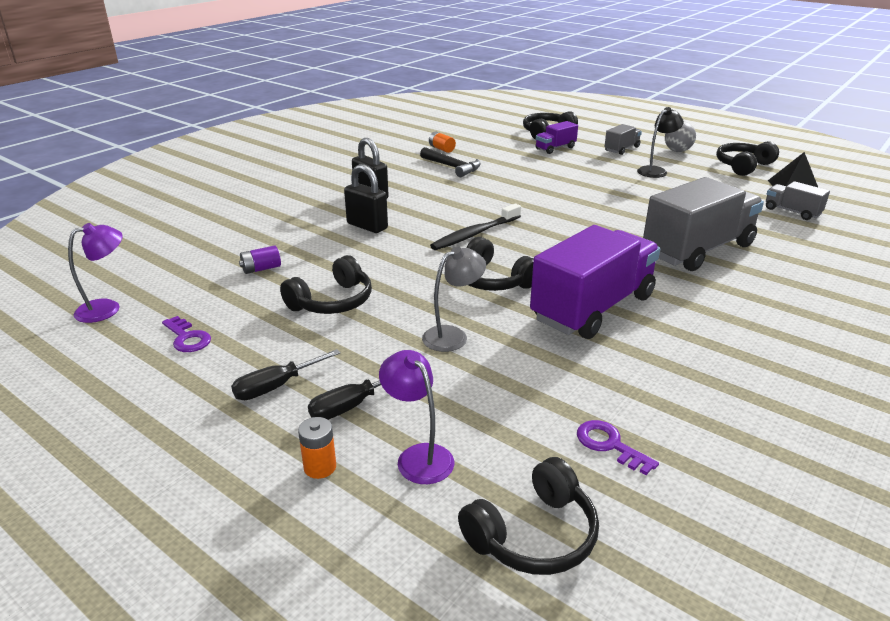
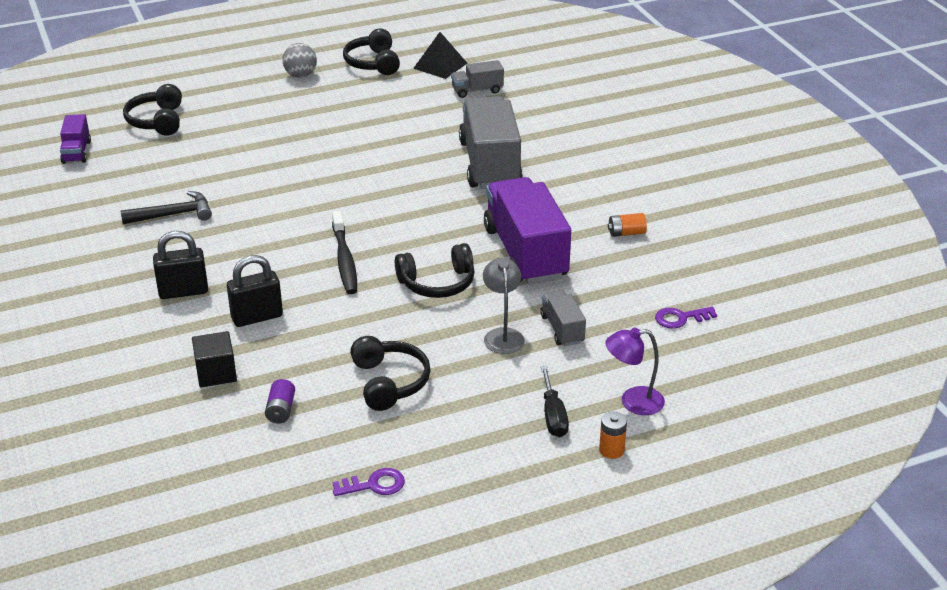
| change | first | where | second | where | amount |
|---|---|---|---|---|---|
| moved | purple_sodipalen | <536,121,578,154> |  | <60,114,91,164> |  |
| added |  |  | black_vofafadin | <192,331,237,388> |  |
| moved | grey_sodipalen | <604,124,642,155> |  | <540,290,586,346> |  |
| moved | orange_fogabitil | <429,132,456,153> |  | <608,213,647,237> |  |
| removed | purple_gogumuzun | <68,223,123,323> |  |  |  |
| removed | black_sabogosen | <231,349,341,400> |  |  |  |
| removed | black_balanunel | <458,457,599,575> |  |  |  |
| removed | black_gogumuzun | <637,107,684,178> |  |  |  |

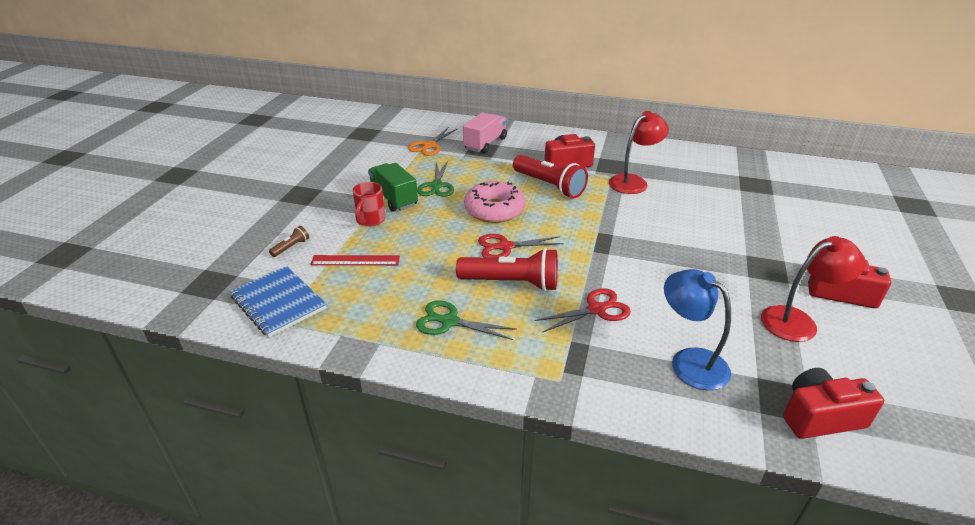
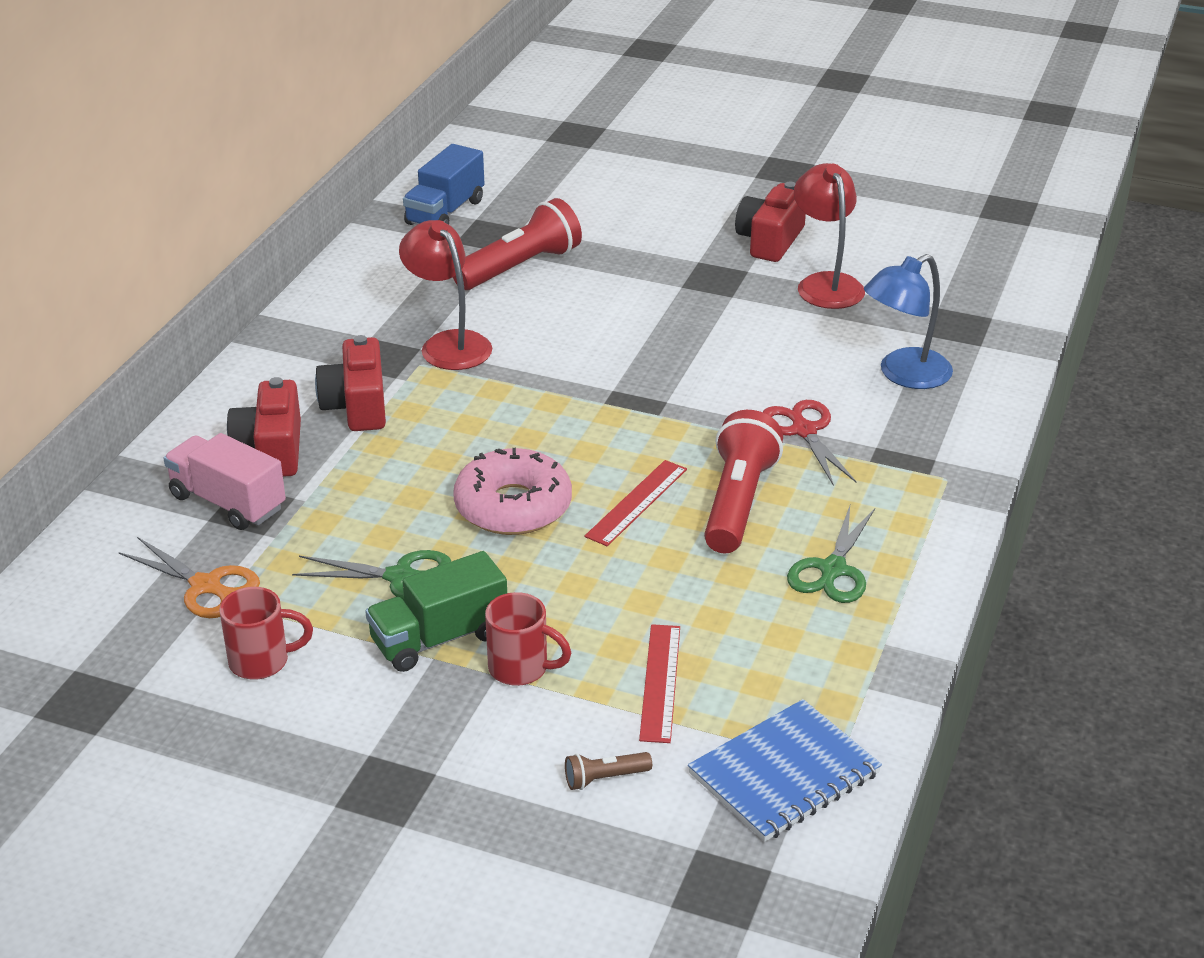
| change | first | where | second | where | amount |
|---|---|---|---|---|---|
| added |  |  | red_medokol | <219,587,313,680> |  |
| moved | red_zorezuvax | <783,368,884,439> |  | <227,377,301,477> |  |
| added |  |  | blue_sodipalen | <403,144,484,225> |  |
| moved | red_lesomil | <513,155,588,198> |  | <453,198,582,290> |  |
| turned | brown_lesomil | <269,226,309,257> |  | <565,752,652,790> | 60 degrees counterclockwise |
| replaced | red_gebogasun | <478,234,564,258> | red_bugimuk | <584,460,687,546> |  |

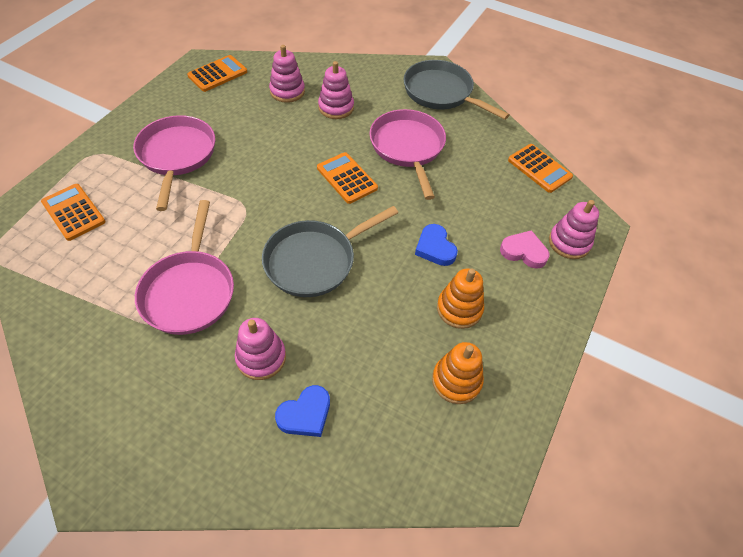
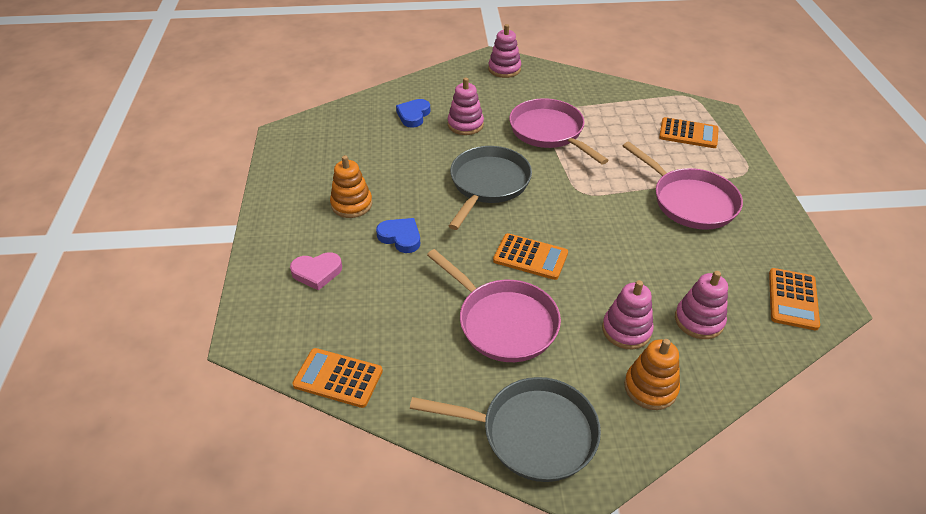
| change | first | where | second | where | amount |
|---|---|---|---|---|---|
| moved | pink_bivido | <549,200,599,259> |  | <488,24,521,78> |  |
| moved | orange_bivido | <432,342,484,404> |  | <624,339,680,410> |  |

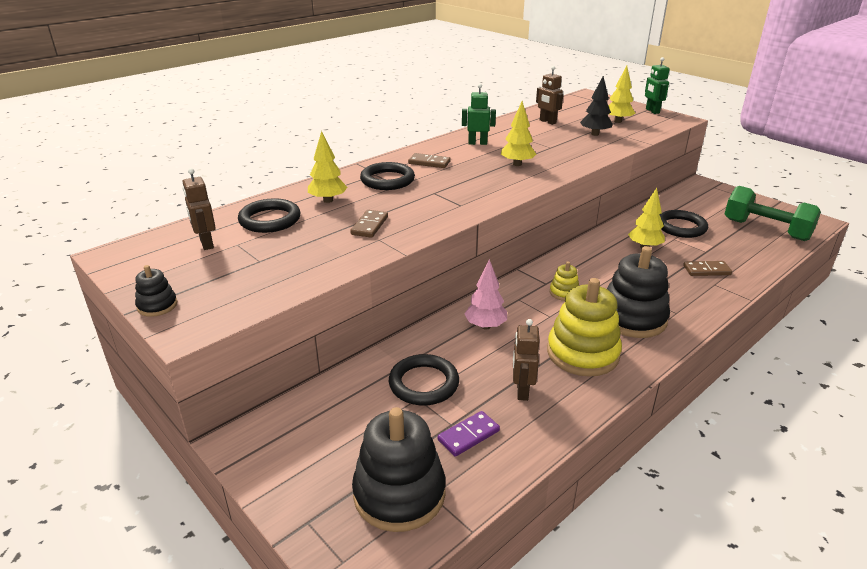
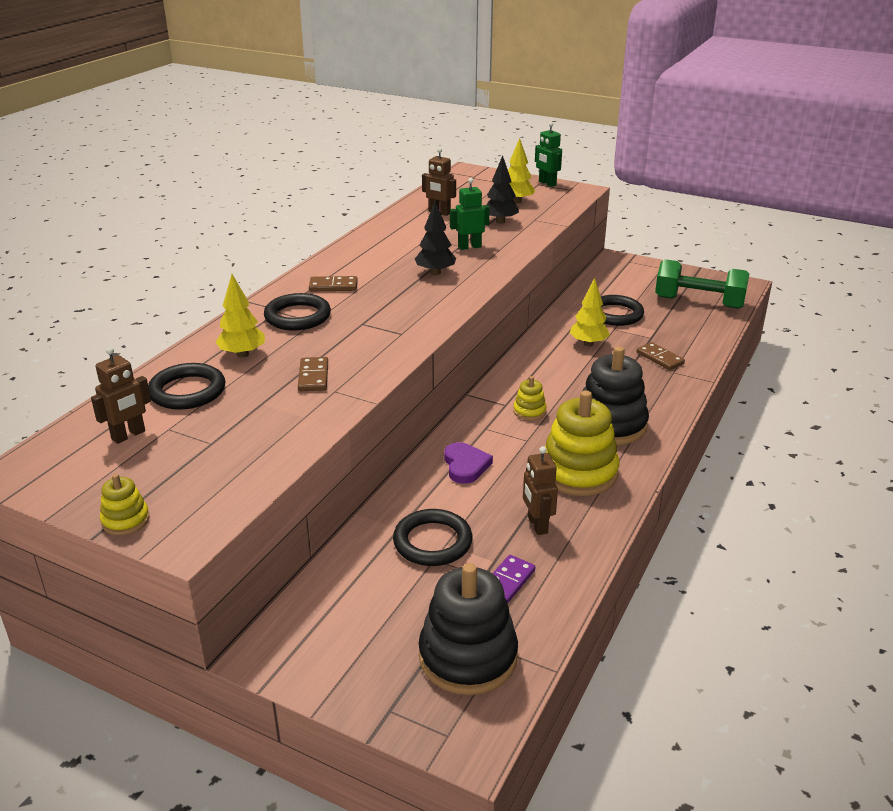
| change | first | where | second | where | amount |
|---|---|---|---|---|---|
| turned | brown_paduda | <183,168,216,250> |  | <91,347,151,444> | 90 degrees counterclockwise |
| recoloured | black_bivido | <135,265,177,317> | yellow_bivido | <100,474,150,535> |  |
| recoloured | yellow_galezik | <501,101,536,166> | black_galezik | <415,201,456,275> |  |
| replaced | pink_galezik | <464,259,507,329> | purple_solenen | <444,442,493,484> |  |
| moved | green_paduda | <462,84,496,145> |  | <450,178,490,250> |  |
| turned | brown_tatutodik | <683,261,732,276> |  | <636,342,685,370> | 75 degrees clockwise |

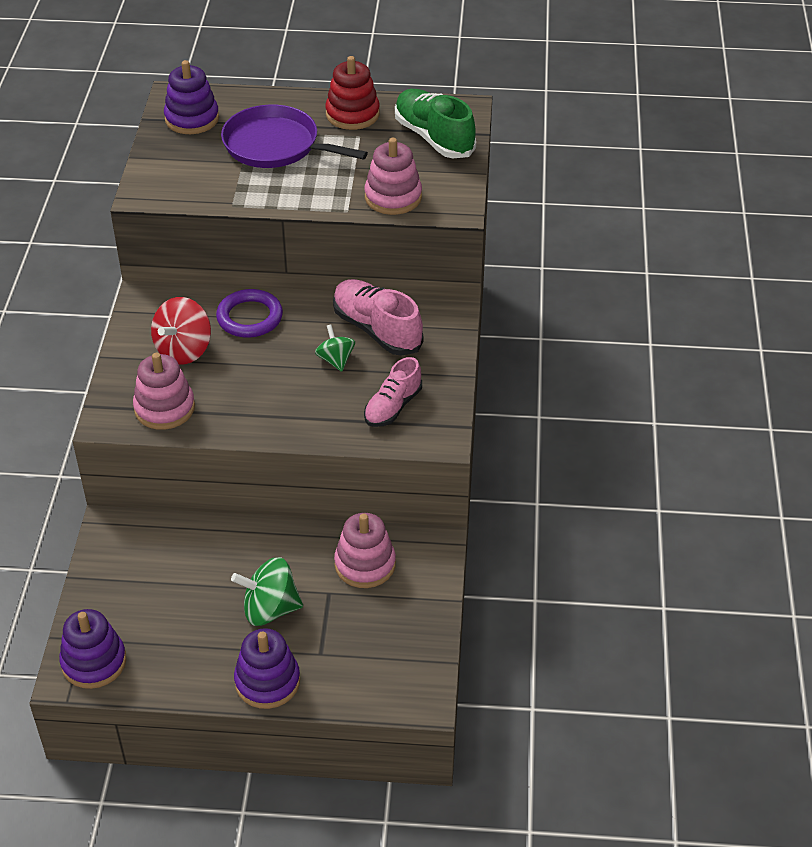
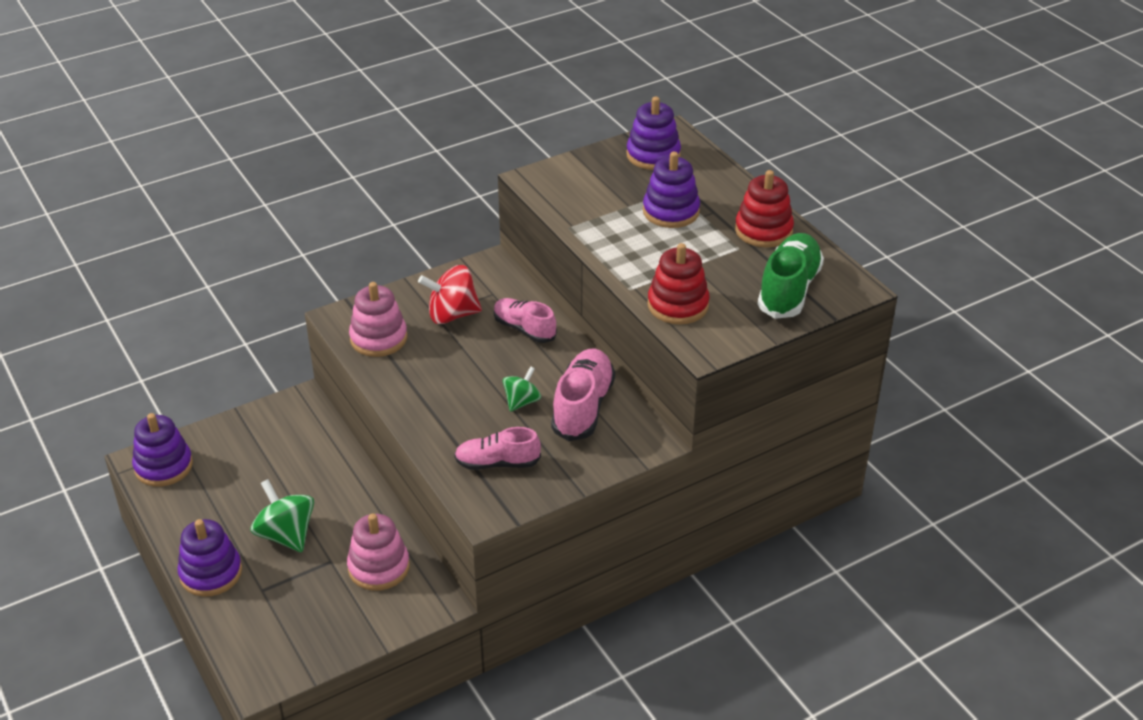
| change | first | where | second | where | amount |
|---|---|---|---|---|---|
| replaced | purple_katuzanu | <216,289,283,338> | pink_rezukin | <494,298,557,343> |  |
| replaced | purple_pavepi | <221,105,368,168> | purple_bivido | <643,152,700,228> |  |
| recoloured | pink_bivido | <364,138,422,215> | red_bivido | <647,243,710,324> |  |

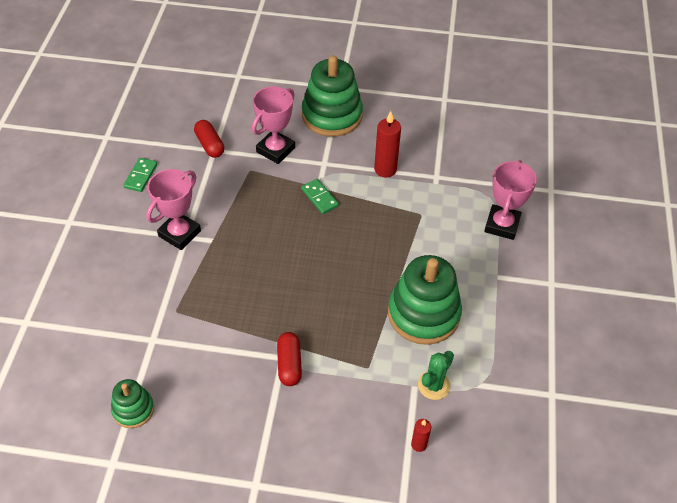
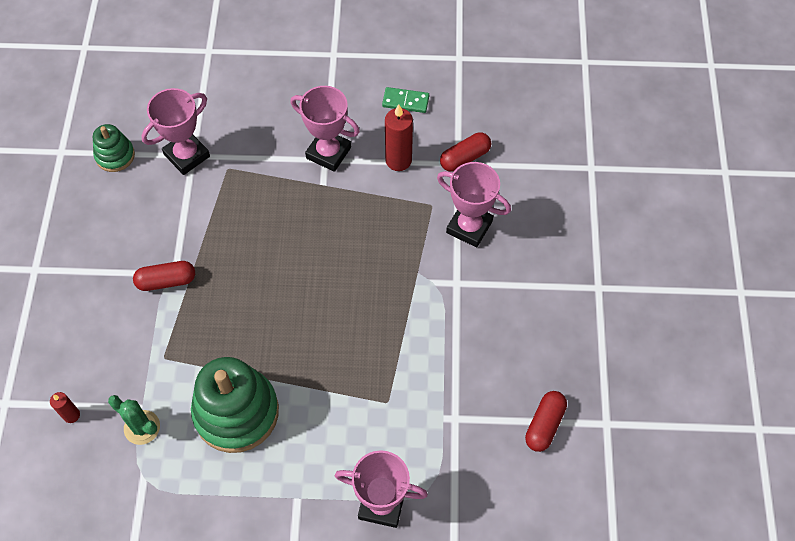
| change | first | where | second | where | amount |
|---|---|---|---|---|---|
| added |  |  | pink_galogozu | <141,88,210,175> |  |
| moved | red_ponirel | <374,111,401,177> |  | <385,104,413,171> |  |
| added |  |  | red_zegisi | <525,391,567,452> |  |
| removed | green_tatutodik | <301,179,339,214> |  |  |  |
| removed | green_bivido | <302,55,363,137> |  |  |  |

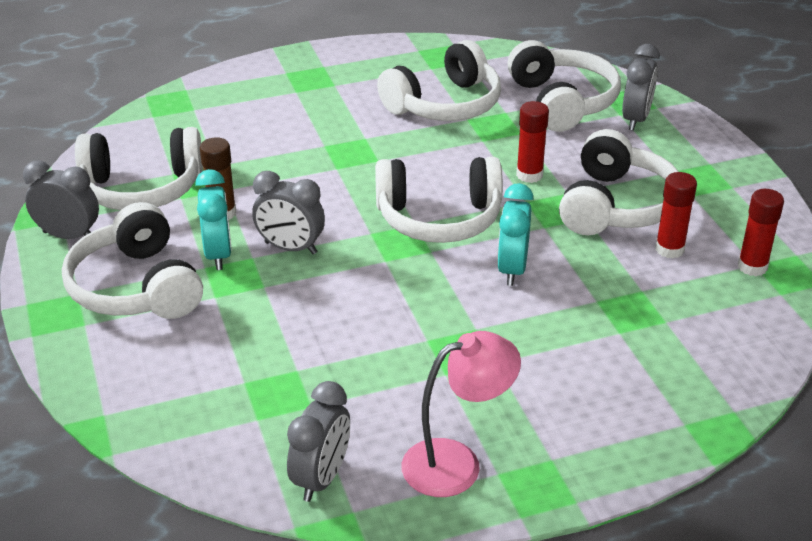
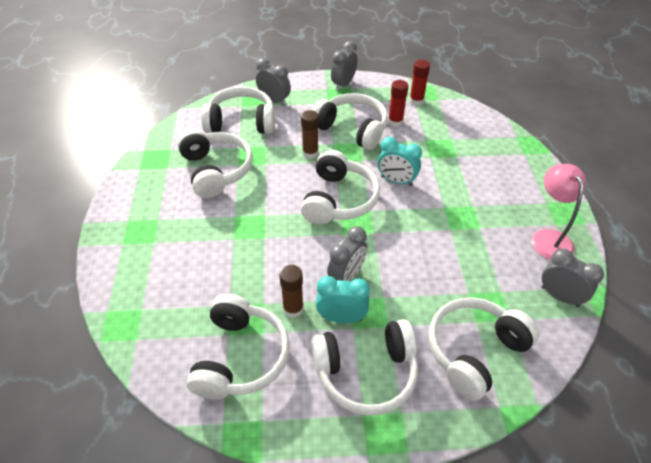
| change | first | where | second | where | amount |
|---|---|---|---|---|---|
| recoloured | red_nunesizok | <516,101,549,183> | brown_nunesizok | <301,110,319,159> |  |
| moved | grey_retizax | <23,160,99,239> |  | <331,41,358,91> |  |
| added |  |  | white_balanunel | <429,297,540,401> |  |

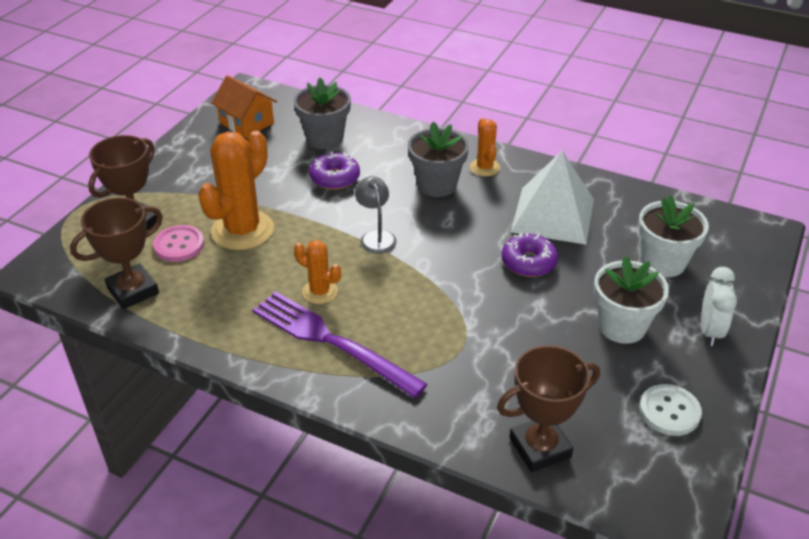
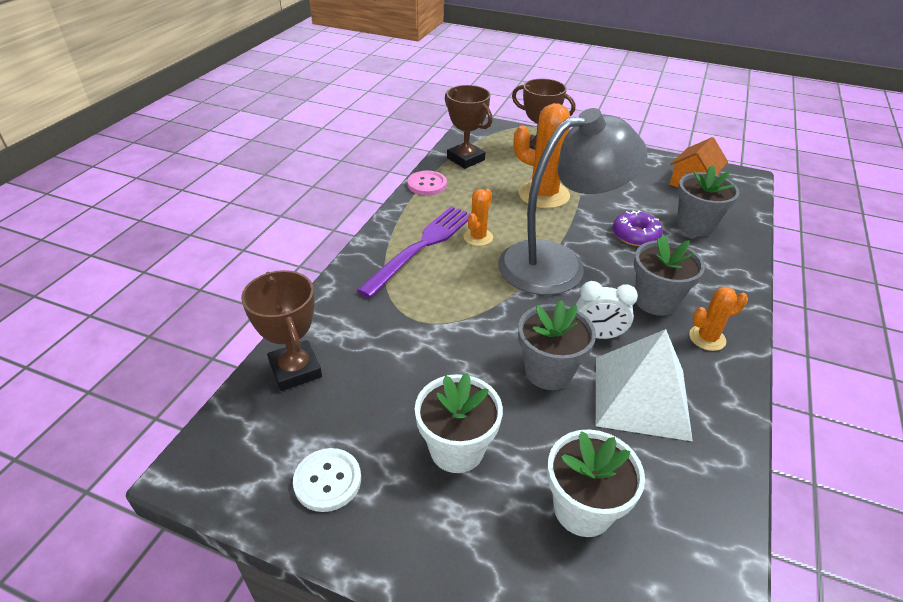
| change | first | where | second | where | amount |
|---|---|---|---|---|---|
| moved | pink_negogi | <153,225,204,262> |  | <407,171,447,195> |  |
| resized | grey_gogumuzun | <355,176,397,254> |  | <498,108,647,295> | x2.48 |
| replaced | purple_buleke | <501,232,558,277> | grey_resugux | <518,300,596,390> |  |
| moved | white_retizax | <701,267,737,346> |  | <576,281,638,339> |  |

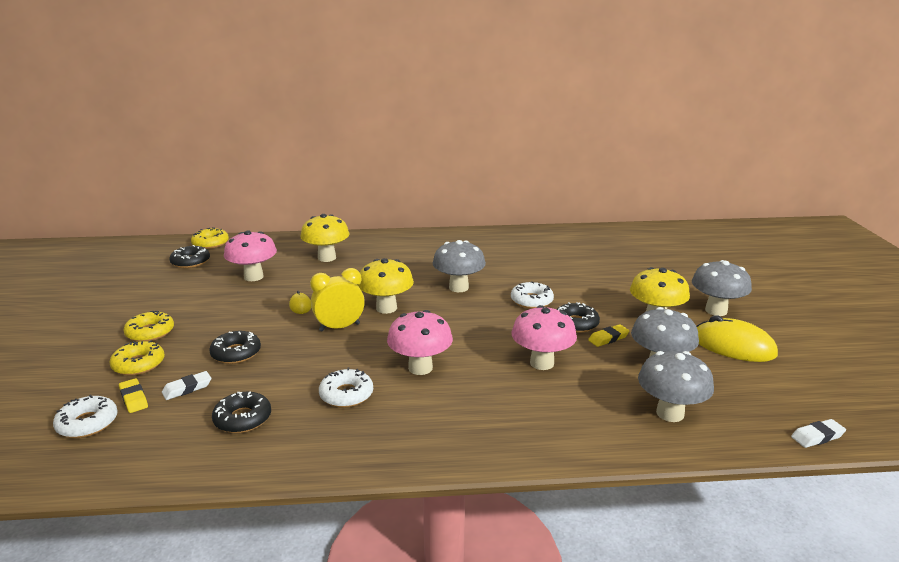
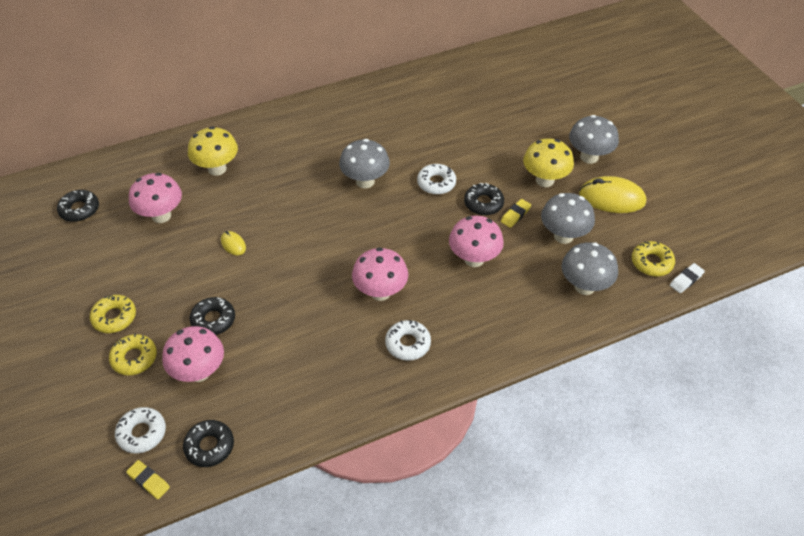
| change | first | where | second | where | amount |
|---|---|---|---|---|---|
| moved | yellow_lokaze | <119,378,148,413> |  | <126,460,170,499> |  |
| replaced | white_lokaze | <162,371,211,400> | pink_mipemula | <162,326,224,382> |  |
| moved | black_buleke | <212,392,271,433> |  | <183,420,234,467> |  |
| moved | white_buleke | <319,367,373,408> |  | <385,320,431,361> |  |
| moved | yellow_buleke | <191,227,229,249> |  | <632,241,675,276> |  |
| removed | yellow_retizax | <310,268,365,331> |  |  |  |
| removed | yellow_mipemula | <357,258,414,314> |  |  |  |

